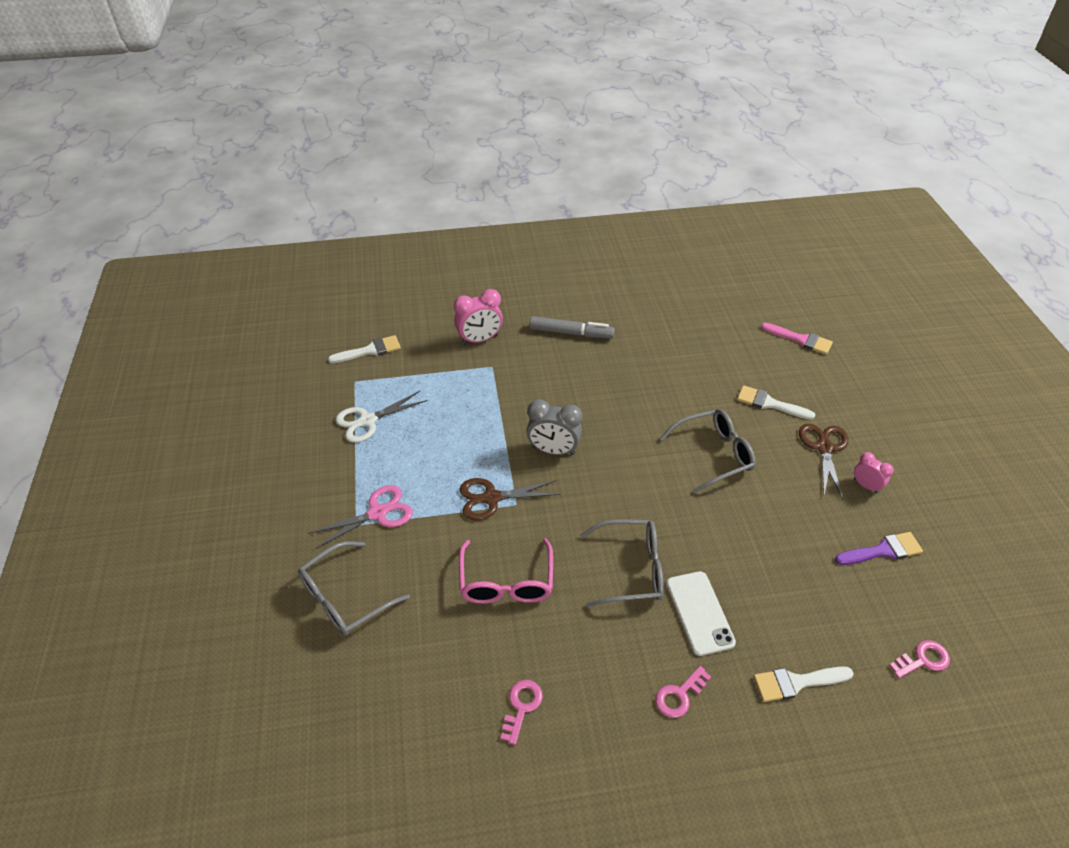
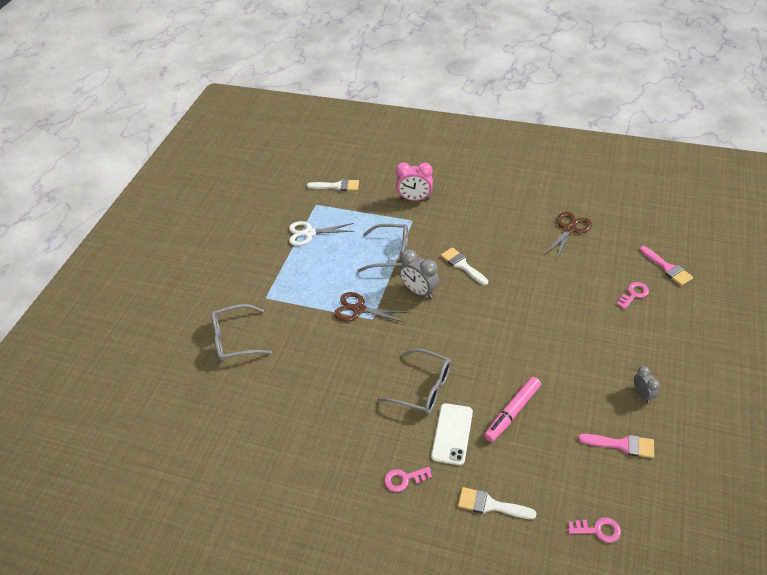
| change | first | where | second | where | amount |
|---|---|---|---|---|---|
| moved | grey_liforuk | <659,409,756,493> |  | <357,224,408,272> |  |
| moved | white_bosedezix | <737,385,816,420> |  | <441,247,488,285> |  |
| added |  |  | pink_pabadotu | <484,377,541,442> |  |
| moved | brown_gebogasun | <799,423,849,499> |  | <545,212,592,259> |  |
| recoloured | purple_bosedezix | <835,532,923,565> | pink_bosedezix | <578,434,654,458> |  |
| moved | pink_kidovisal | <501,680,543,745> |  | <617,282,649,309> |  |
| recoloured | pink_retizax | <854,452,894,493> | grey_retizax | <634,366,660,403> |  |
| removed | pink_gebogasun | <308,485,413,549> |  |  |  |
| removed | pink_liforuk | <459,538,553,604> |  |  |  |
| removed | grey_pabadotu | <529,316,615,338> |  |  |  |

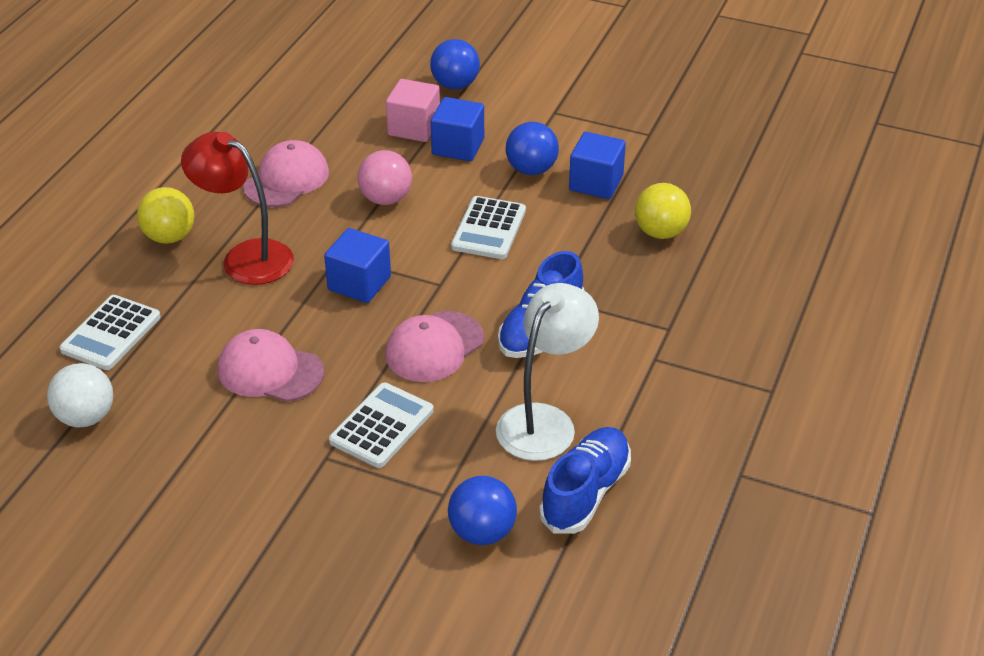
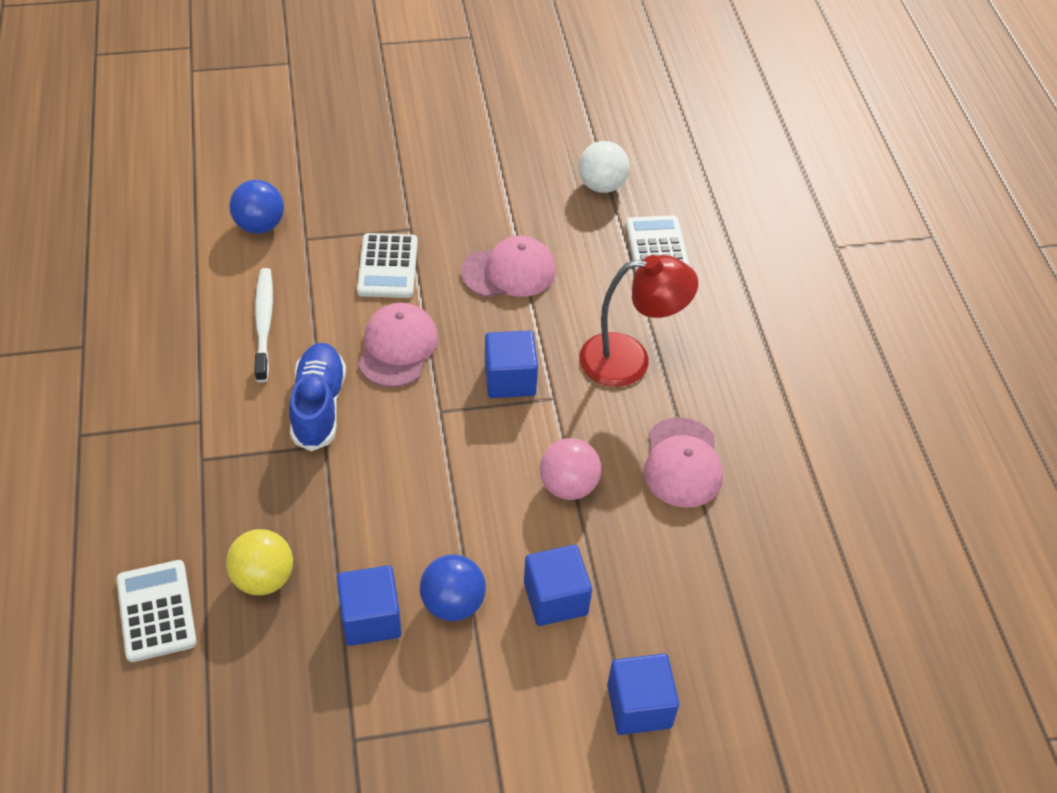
| change | first | where | second | where | amount |
|---|---|---|---|---|---|
| moved | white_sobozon | <451,196,526,259> |  | <116,560,197,662> |  |
| replaced | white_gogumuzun | <496,283,599,461> | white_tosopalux | <254,268,273,382> |  |
| replaced | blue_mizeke | <430,39,480,89> | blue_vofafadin | <607,654,679,735> |  |
| removed | yellow_mizeke | <137,187,195,244> |  |  |  |
| removed | pink_vofafadin | <386,79,440,142> |  |  |  |
| removed | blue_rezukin | <539,427,631,534> |  |  |  |

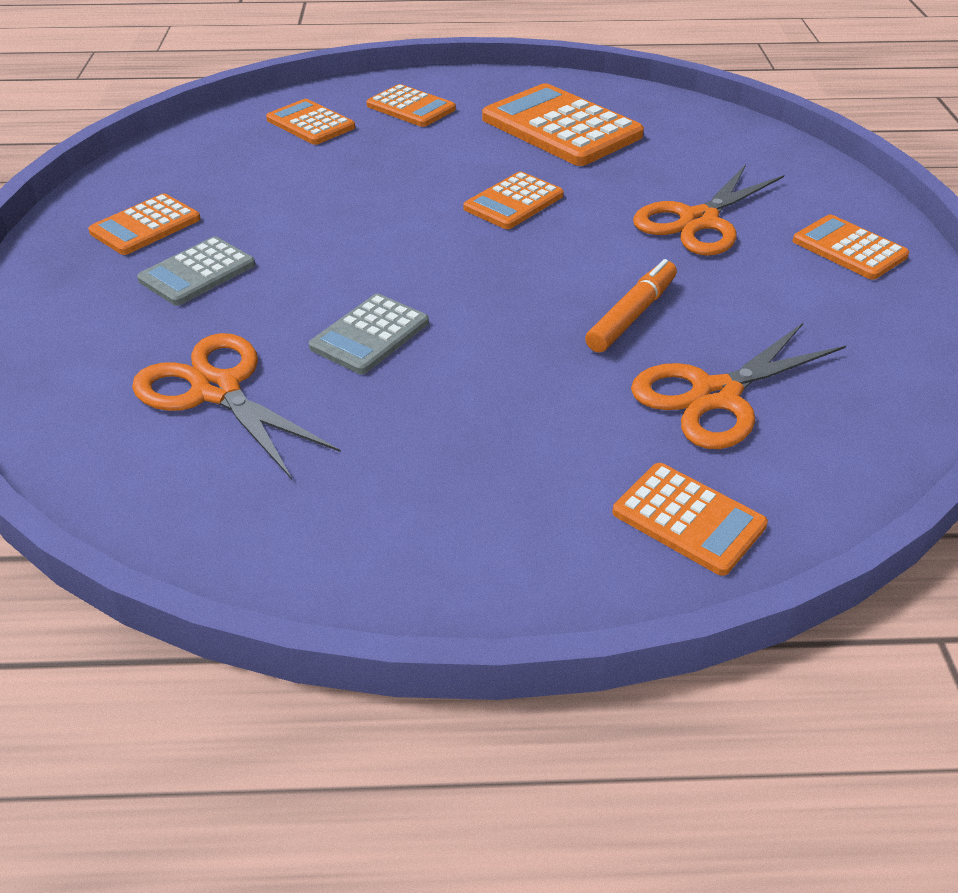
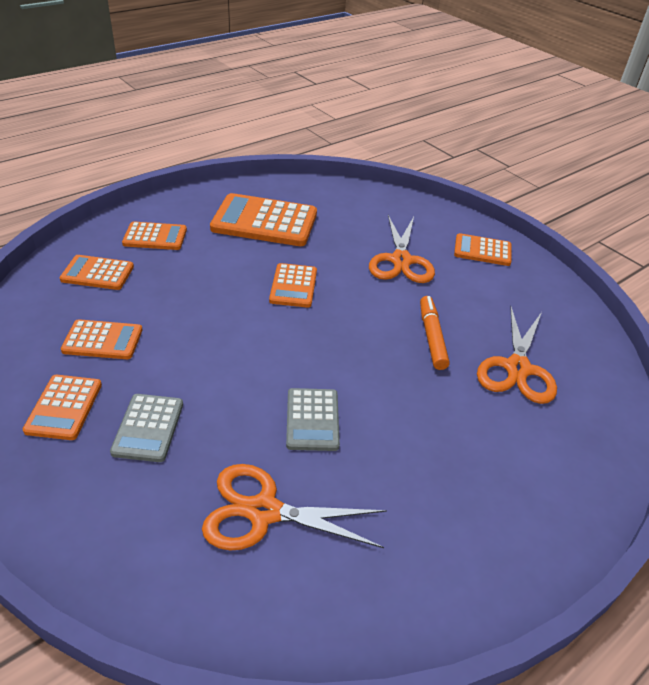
| change | first | where | second | where | amount |
|---|---|---|---|---|---|
| moved | orange_sobozon | <613,463,768,576> |  | <61,319,142,359> |  |

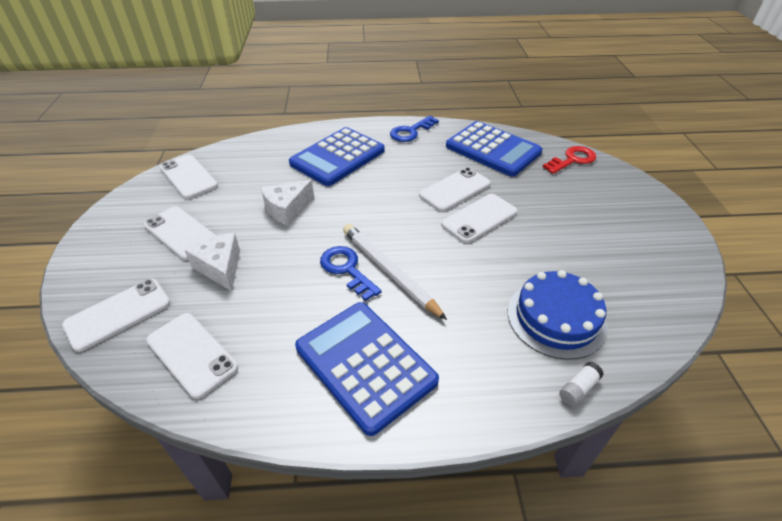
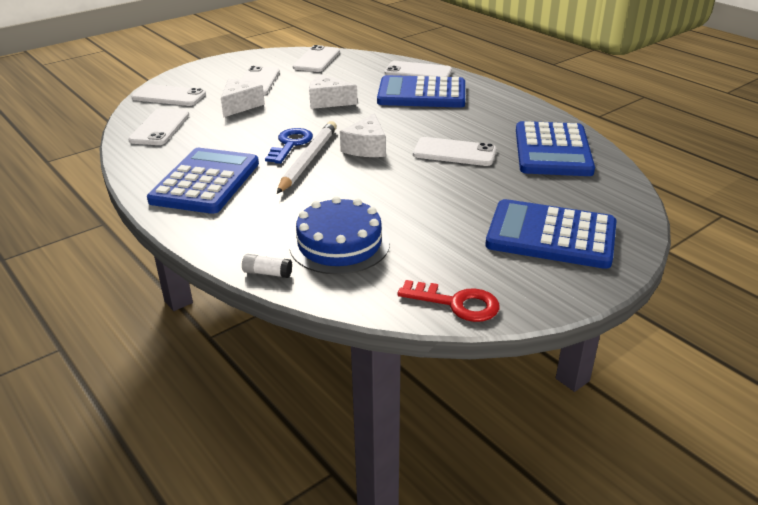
| change | first | where | second | where | amount |
|---|---|---|---|---|---|
| added |  |  | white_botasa | <340,114,386,157> |  |
| moved | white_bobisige | <441,194,517,243> |  | <385,61,452,77> |  |
| moved | red_kidovisal | <542,146,596,174> |  | <397,280,500,322> |  |
| added |  |  | blue_sobozon | <485,199,617,269> |  |
| removed | blue_kidovisal | <390,116,439,142> |  |  |  |

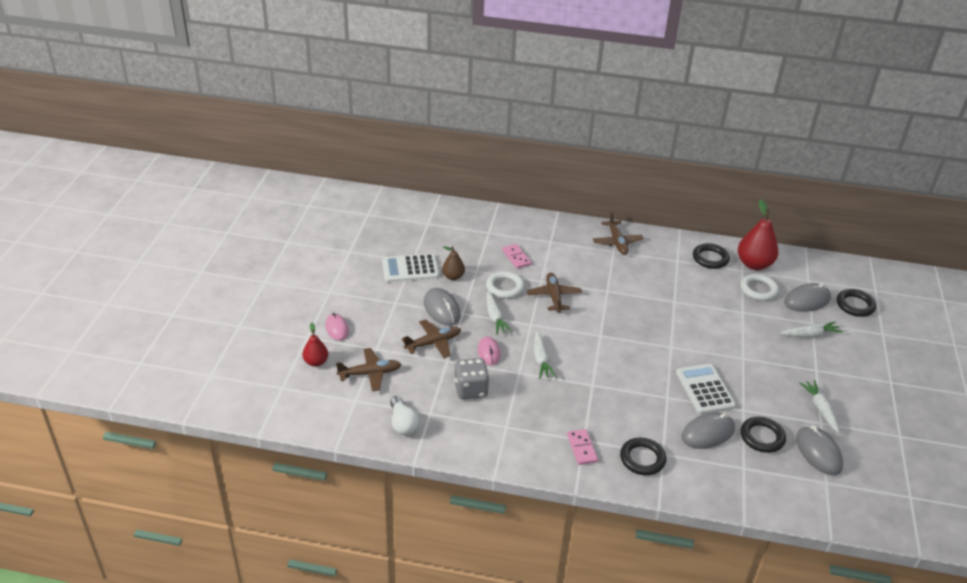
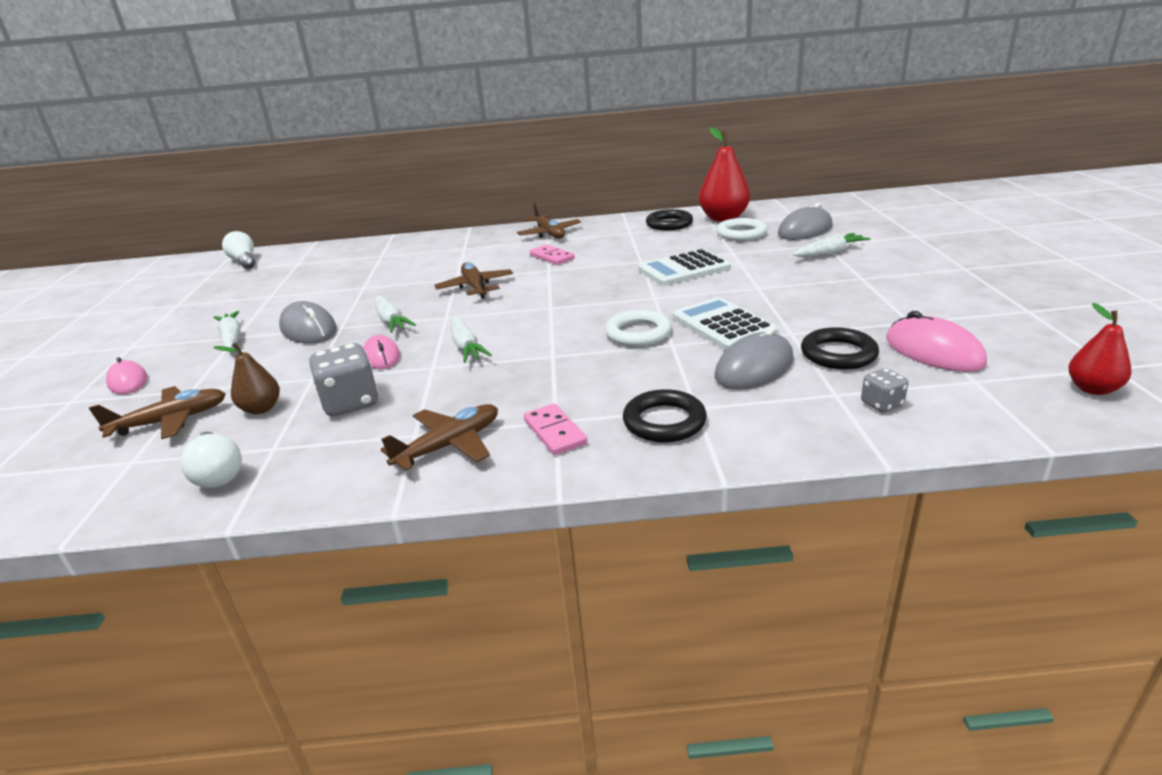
| change | first | where | second | where | amount |
|---|---|---|---|---|---|
| moved | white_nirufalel | <799,380,839,433> |  | <213,311,241,348> |  |
| moved | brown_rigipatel | <442,246,465,280> |  | <213,343,280,414> |  |
| added |  |  | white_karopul | <222,231,255,269> |  |
| moved | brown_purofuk | <402,319,461,358> |  | <381,404,498,471> |  |
| moved | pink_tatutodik | <502,244,531,269> |  | <529,245,575,265> |  |
| moved | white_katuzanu | <486,271,524,299> |  | <605,310,672,347> |  |
| moved | white_sobozon | <382,254,439,282> |  | <639,249,731,286> |  |
| added |  |  | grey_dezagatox | <861,368,908,412> |  |
| recoloured | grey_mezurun | <796,425,843,475> | pink_mezurun | <886,311,987,372> |  |
| moved | red_rigipatel | <302,322,328,367> |  | <1068,303,1132,395> |  |
| removed | black_katuzanu | <837,289,876,317> |  |  |  |

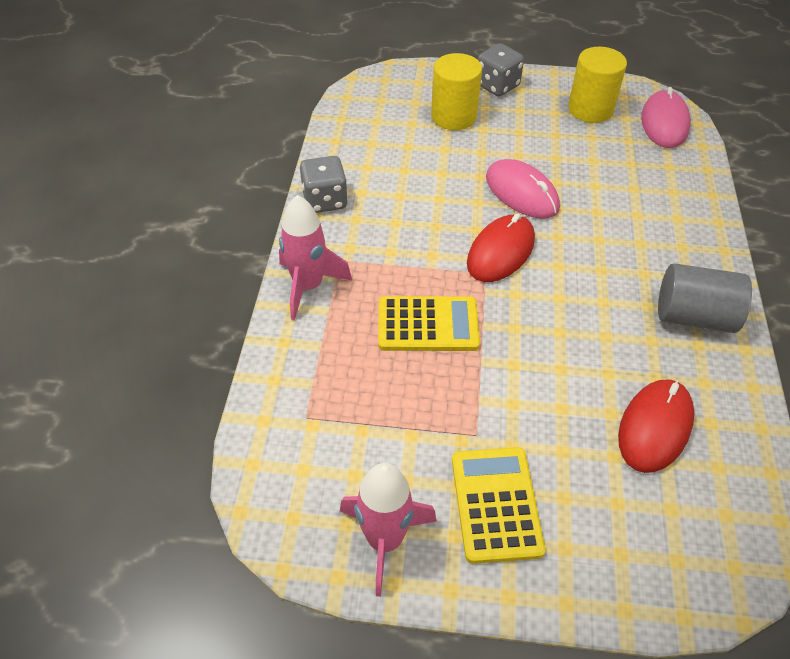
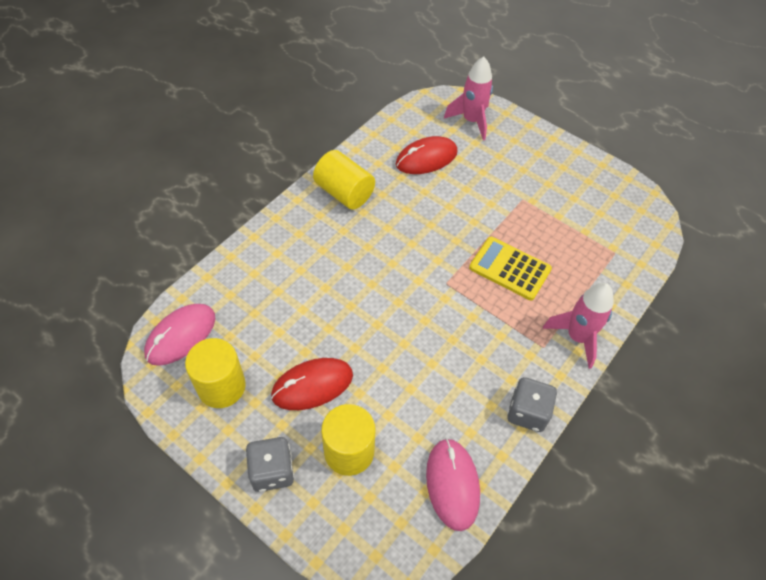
| change | first | where | second | where | amount |
|---|---|---|---|---|---|
| moved | red_mezurun | <467,213,535,282> |  | <271,358,353,410> |  |
| recoloured | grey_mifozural | <658,263,752,333> | yellow_mifozural | <313,150,375,210> |  |
| moved | pink_mezurun | <486,159,560,219> |  | <426,438,480,531> |  |
| moved | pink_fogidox | <340,463,437,597> |  | <444,56,493,140> |  |
| removed | yellow_sobozon | <452,447,546,564> |  |  |  |

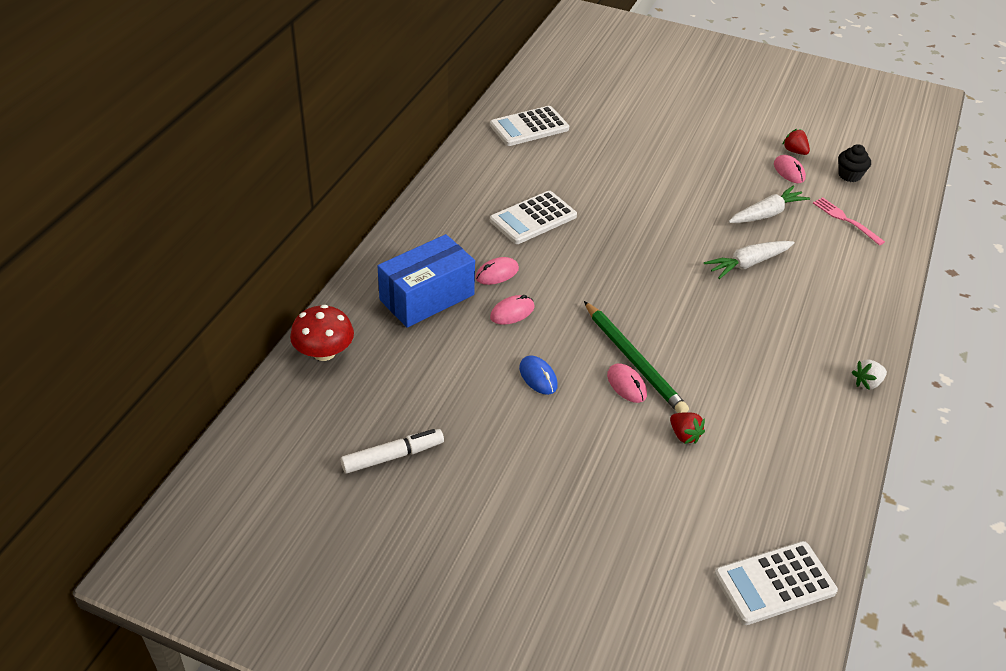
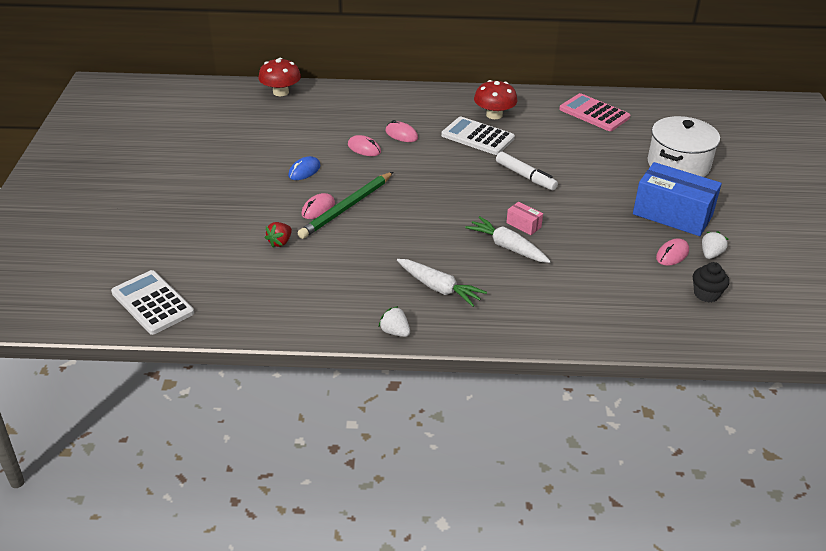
| change | first | where | second | where | amount |
|---|---|---|---|---|---|
| moved | white_nirufalel | <728,185,810,223> |  | <397,259,487,307> |  |
| added |  |  | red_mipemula | <474,80,518,119> |  |
| moved | white_pabadotu | <341,429,444,473> |  | <496,152,558,190> |  |
| added |  |  | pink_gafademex | <506,202,543,235> |  |
| recoloured | white_sobozon | <490,106,569,146> | pink_sobozon | <559,93,630,131> |  |
| moved | blue_gafademex | <378,234,475,328> |  | <633,162,722,236> |  |
| added |  |  | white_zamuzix | <648,116,720,177> |  |
| recoloured | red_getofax | <782,129,810,155> | white_getofax | <702,231,728,259> |  |
| removed | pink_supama | <813,197,885,245> |  |  |  |

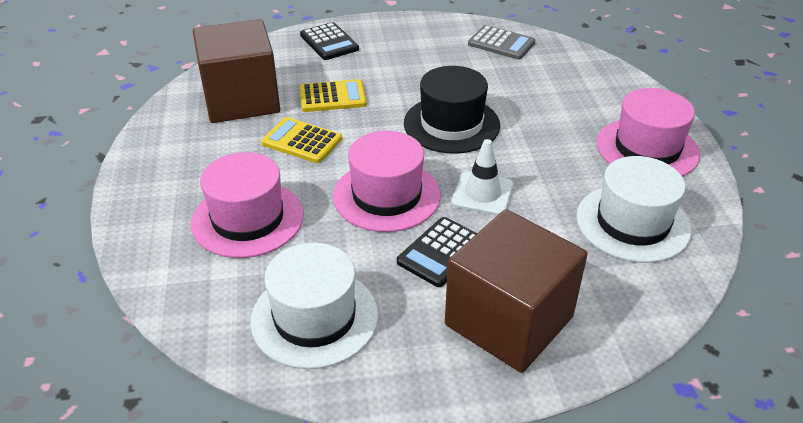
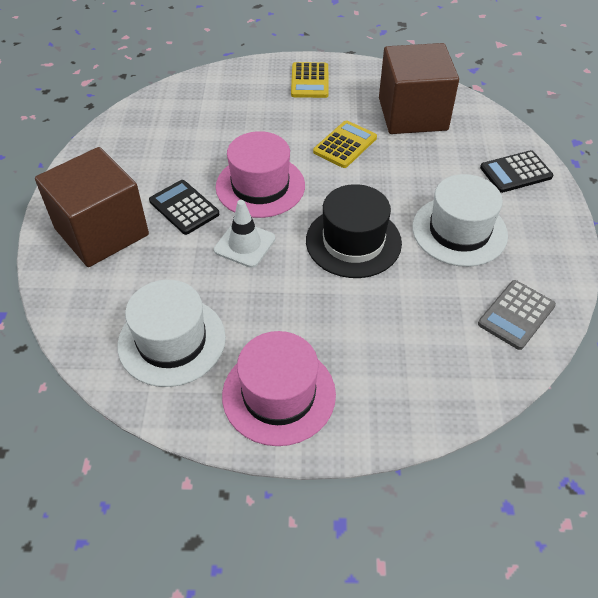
| change | first | where | second | where | amount |
|---|---|---|---|---|---|
| moved | yellow_sobozon | <299,79,367,112> |  | <291,62,329,98> |  |
| moved | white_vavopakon | <250,243,378,369> |  | <412,174,508,267> |  |
| removed | pink_vavopakon | <191,152,304,258> |  |  |  |

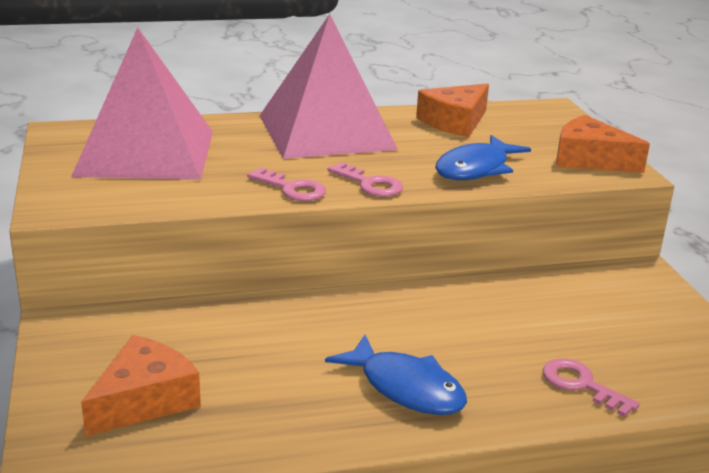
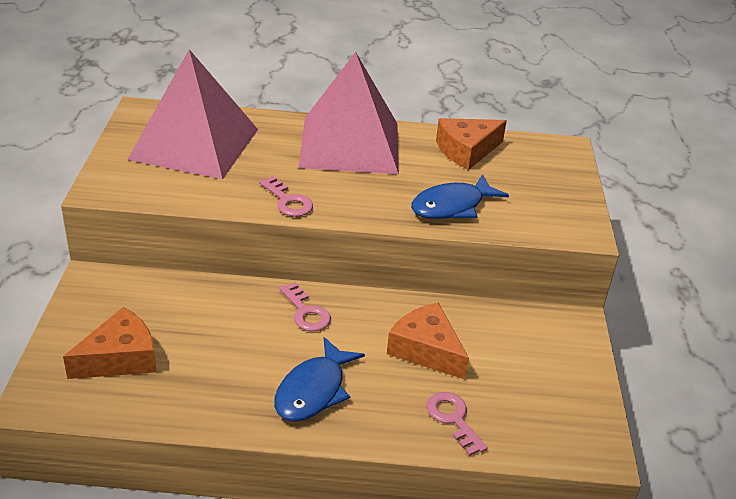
| change | first | where | second | where | amount |
|---|---|---|---|---|---|
| turned | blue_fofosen | <325,335,467,415> |  | <274,337,365,421> | 60 degrees clockwise |
| moved | pink_kidovisal | <328,162,403,197> |  | <279,282,331,331> |  |
| moved | orange_botasa | <556,115,650,173> |  | <387,302,469,379> |  |

